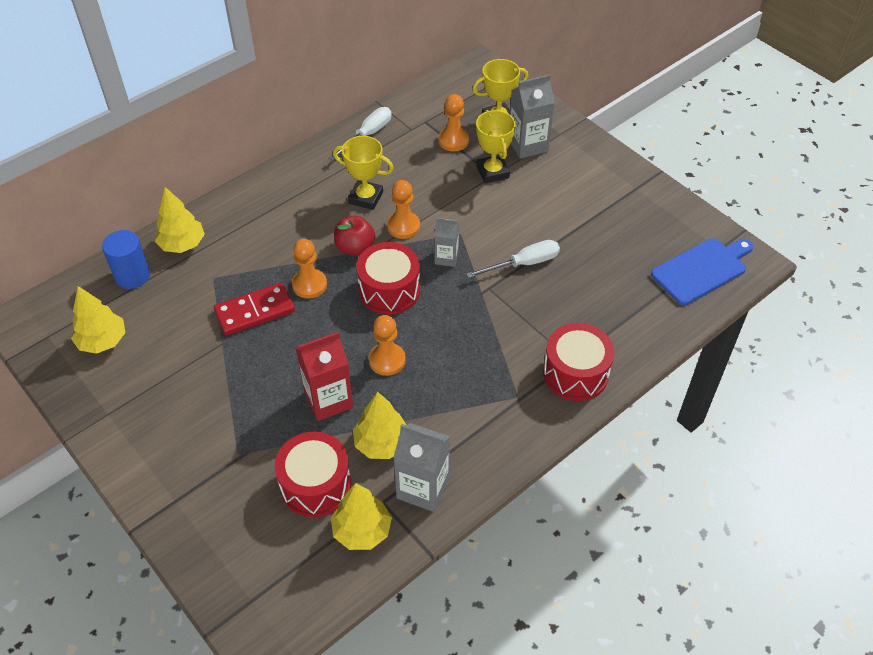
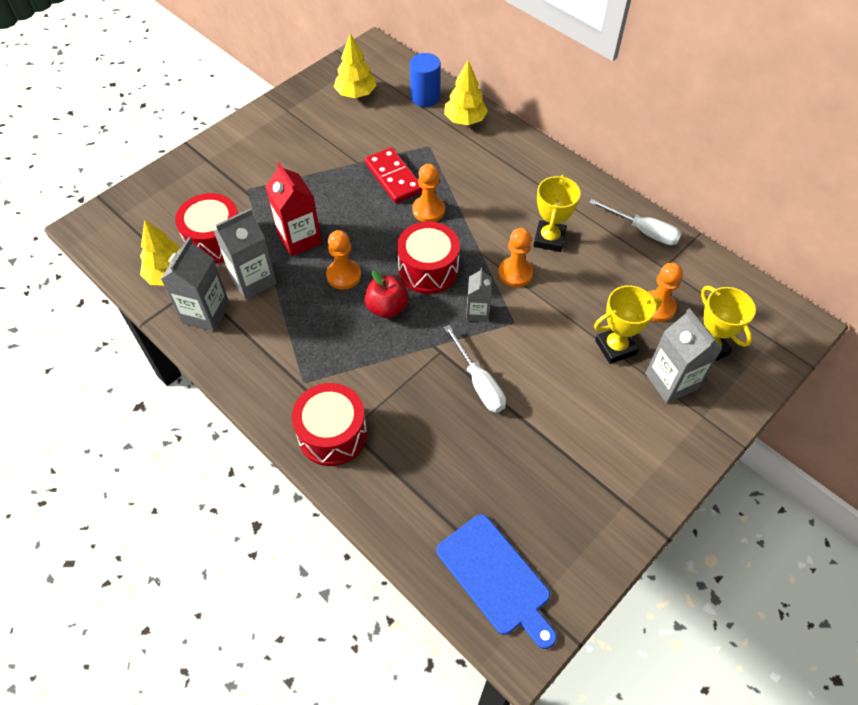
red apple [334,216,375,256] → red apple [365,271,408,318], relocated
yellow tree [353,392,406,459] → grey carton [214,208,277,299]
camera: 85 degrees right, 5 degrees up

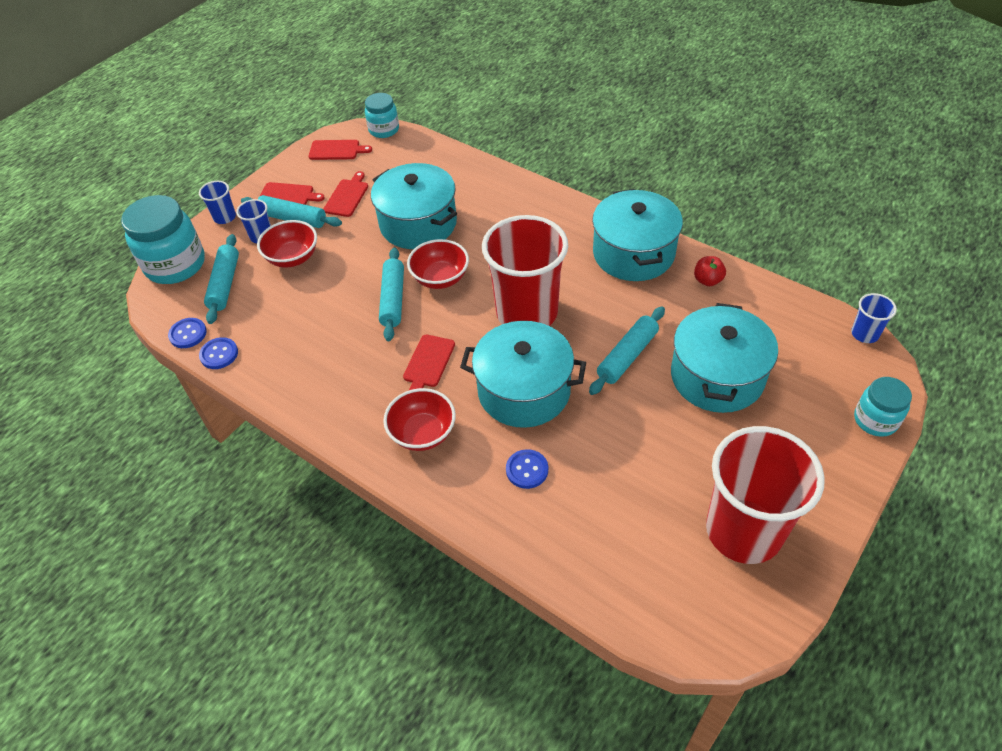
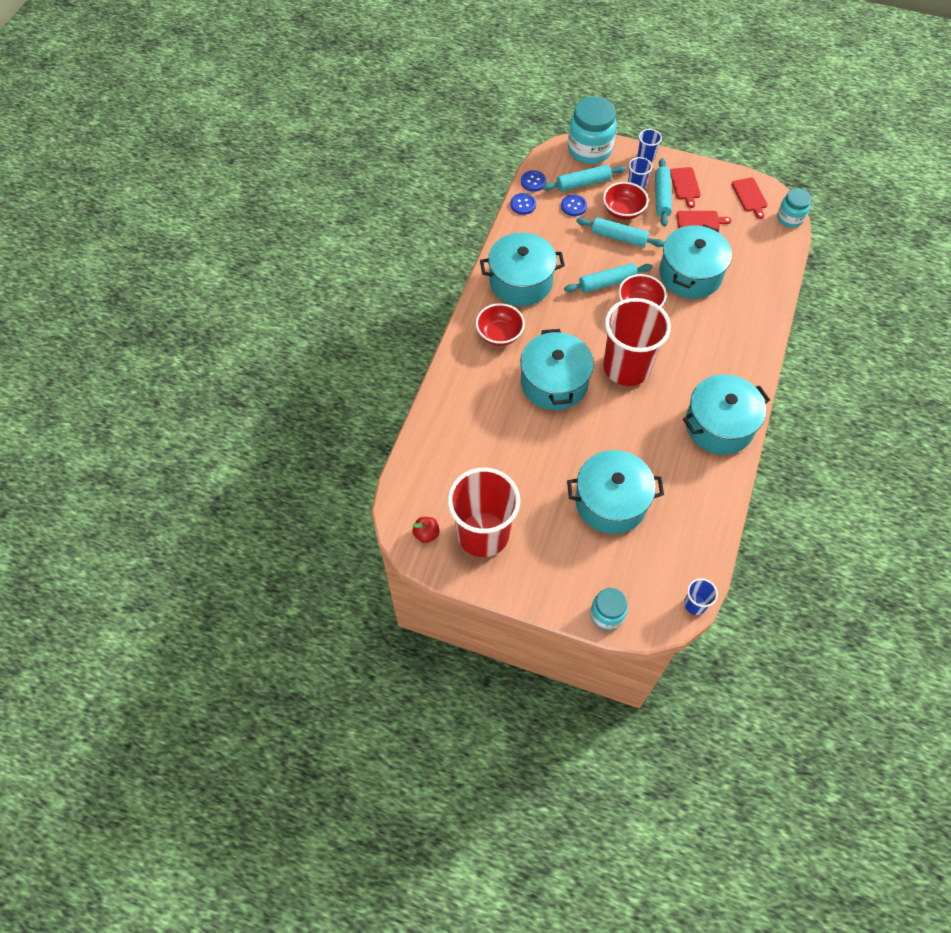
red cutting board [403,335,455,390] → -
blue button [506,449,548,489] → blue button [561,195,587,216], relocated
turquoise rolling pin [589,306,665,395] → turquoise rolling pin [576,217,664,247], relocated
red apple [694,256,726,286] → red apple [413,517,440,543], relocated
- → turquoise pot [480,233,565,306]
camera: 70 degrees right, 10 degrees up

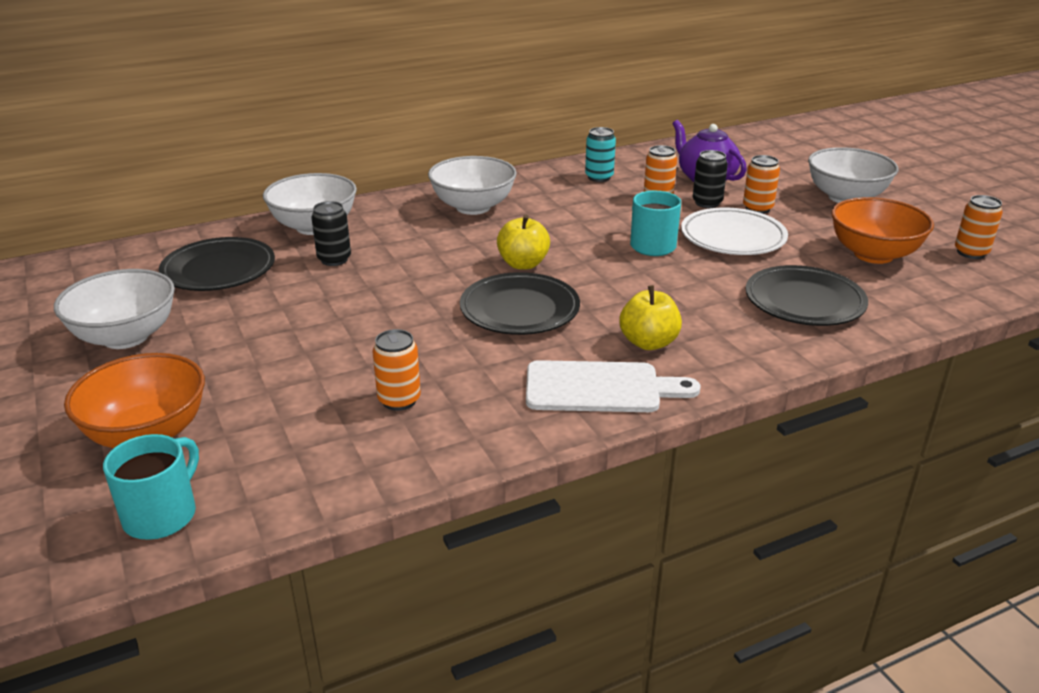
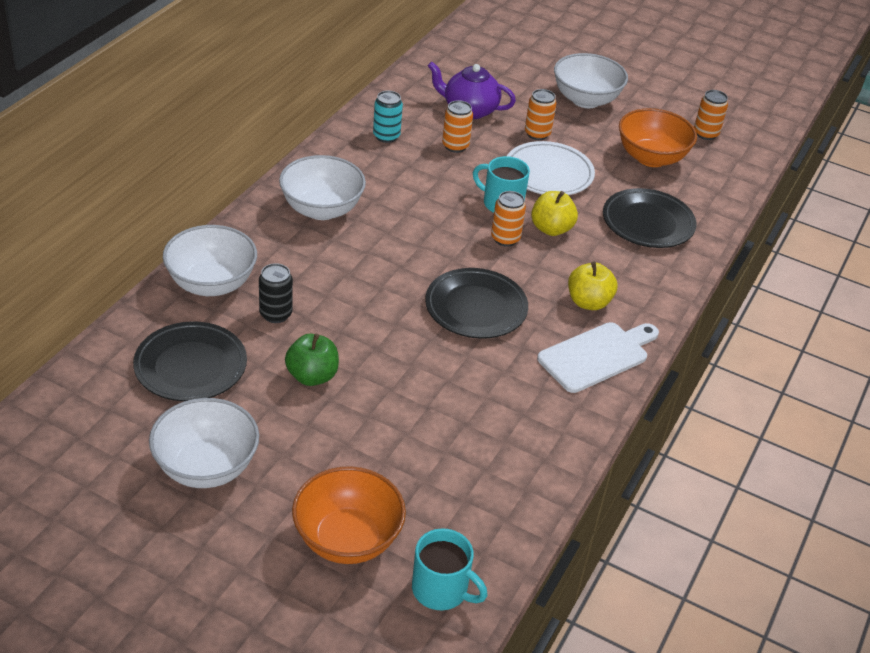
turquoise mug [103,434,199,540] → turquoise mug [412,528,488,610], 135 degrees clockwise
orange can [372,329,421,411] → orange can [491,191,526,247], relocated
yellow apple [497,215,550,270] → yellow apple [531,191,578,236], relocated
black can [693,150,728,208] → -
- → green apple [285,334,339,386]
camera: 40 degrees left, 10 degrees up

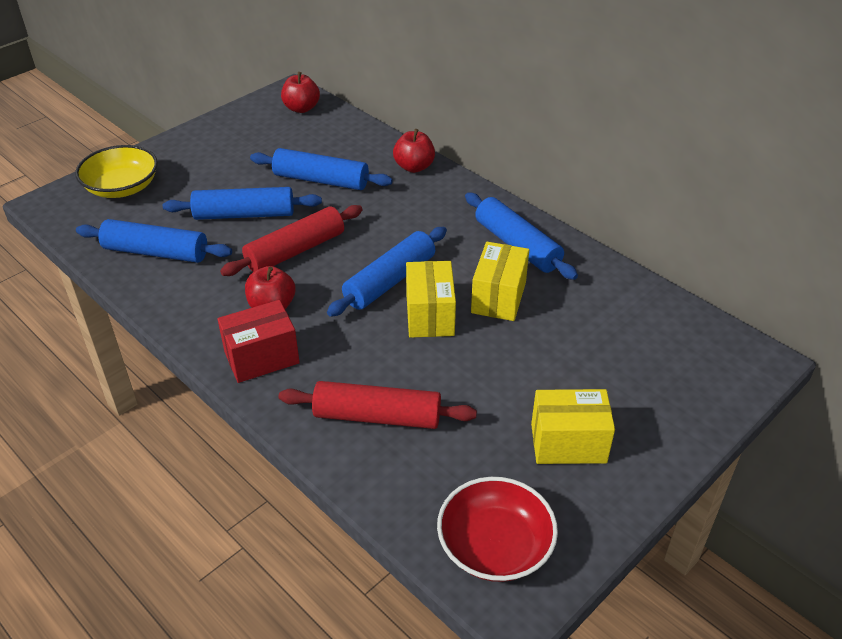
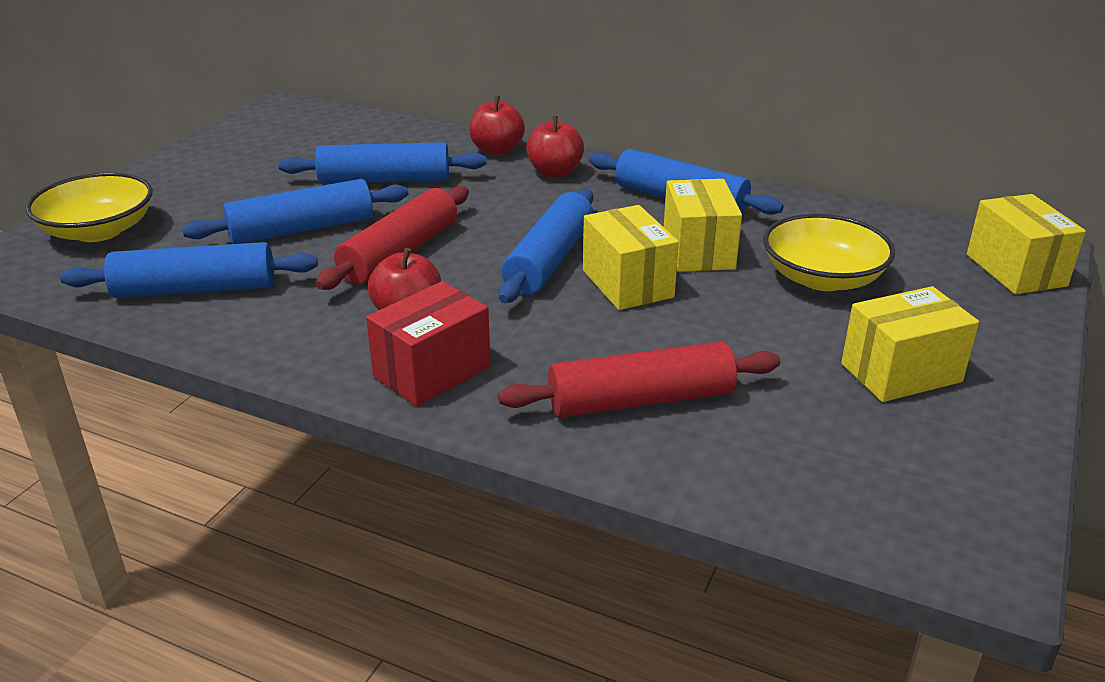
red apple [281,72,320,113] → red apple [526,116,584,178], relocated
red bowl [437,477,558,582] → -
- → yellow bowl [763,214,895,291]
- → yellow box [967,194,1086,294]
camera: 20 degrees left, 10 degrees down

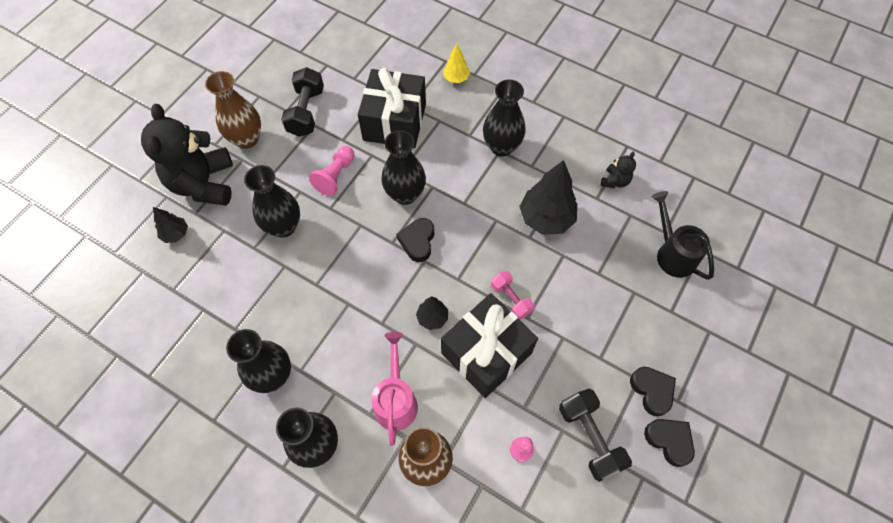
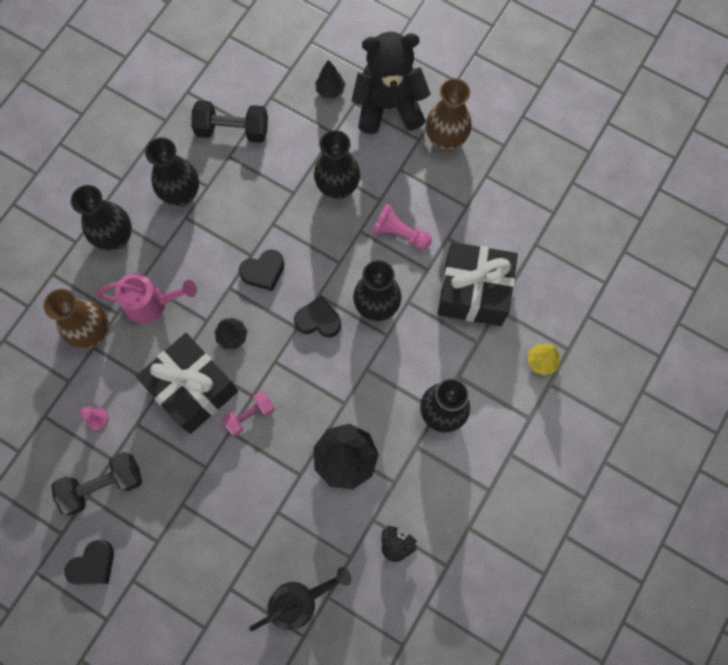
black dumbbell [281,67,324,137] → black dumbbell [191,100,268,143], relocated
black heart [630,367,676,416] → black heart [239,249,285,291], relocated
camera: 90 degrees right, 10 degrees up

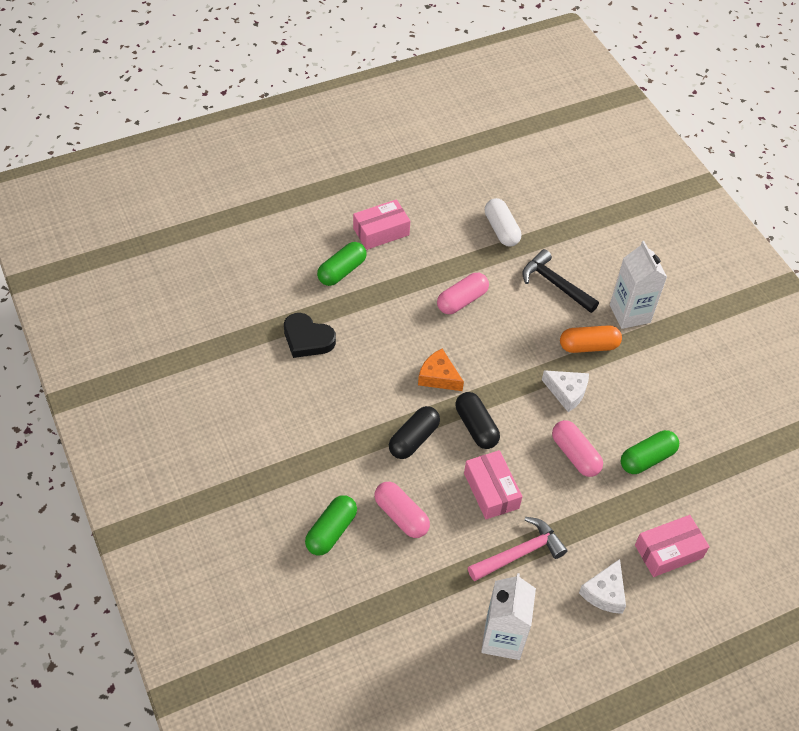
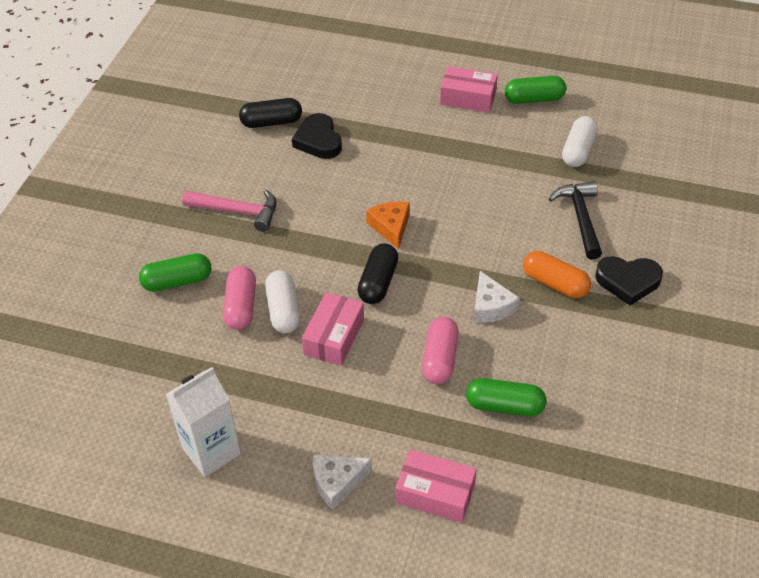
green capsule [317,242,366,286] → green capsule [505,76,566,104], relocated
black capsule [389,406,440,459] → black capsule [239,98,302,128], relocated
pink capsule [437,273,489,314] → -
pink hammer [468,517,567,582] → pink hammer [182,189,277,232], relocated
white carton [610,241,667,329] → black heart [595,256,663,306]
- → white capsule [265,270,300,333]
camera: 45 degrees right, 5 degrees down

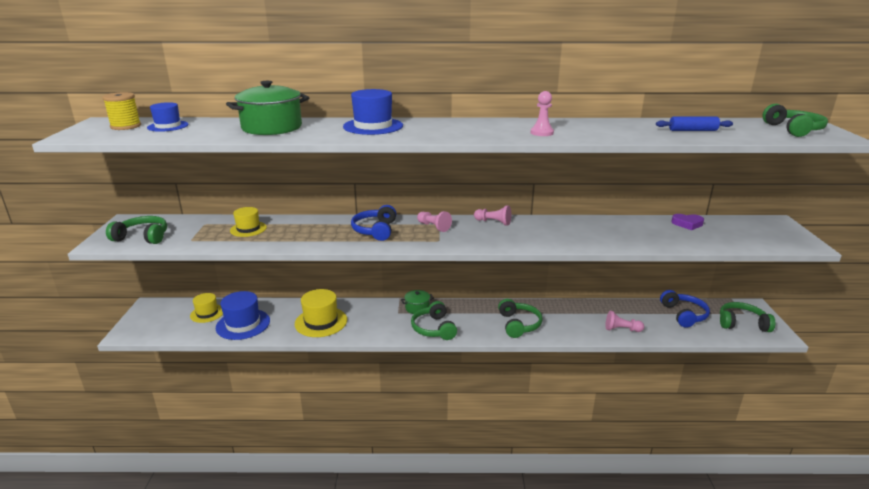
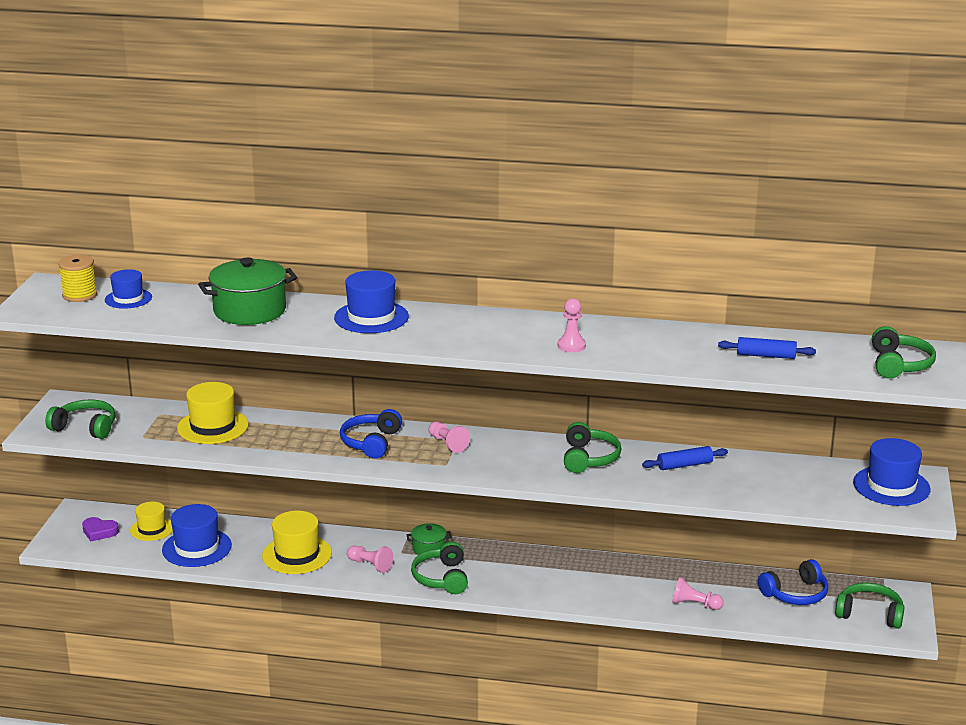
yellow hat [230,207,267,237] → yellow hat [177,382,249,444], x1.56
pink pawn [474,205,511,226] → pink pawn [347,546,393,573], relocated
green headphones [498,299,543,338] → green headphones [564,422,621,473], relocated
blue headphones [660,290,710,328] → blue headphones [758,559,828,605], 60 degrees clockwise
purple heart [671,214,704,230] → purple heart [82,517,119,541], relocated
- → blue rolling pin [642,446,728,470]
- → blue hat [853,438,931,506]
camera: 10 degrees right, 0 degrees up

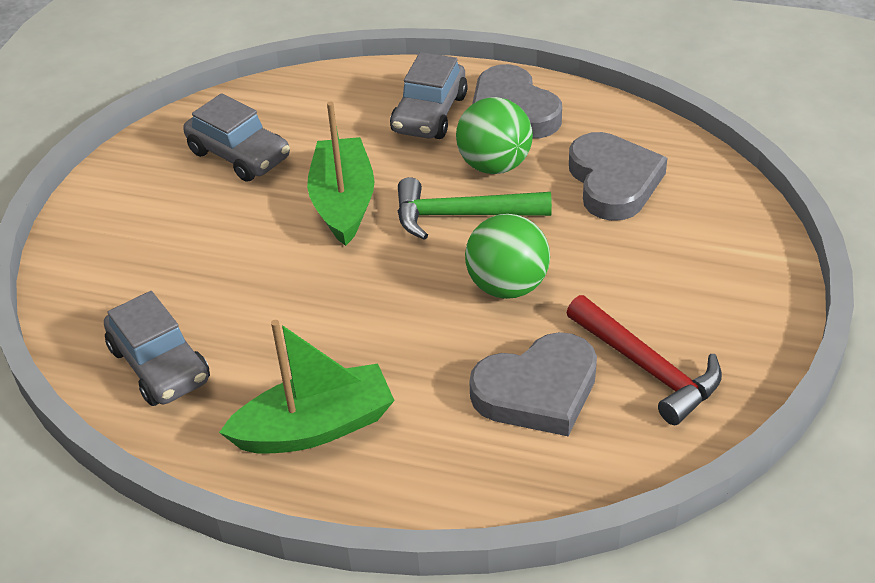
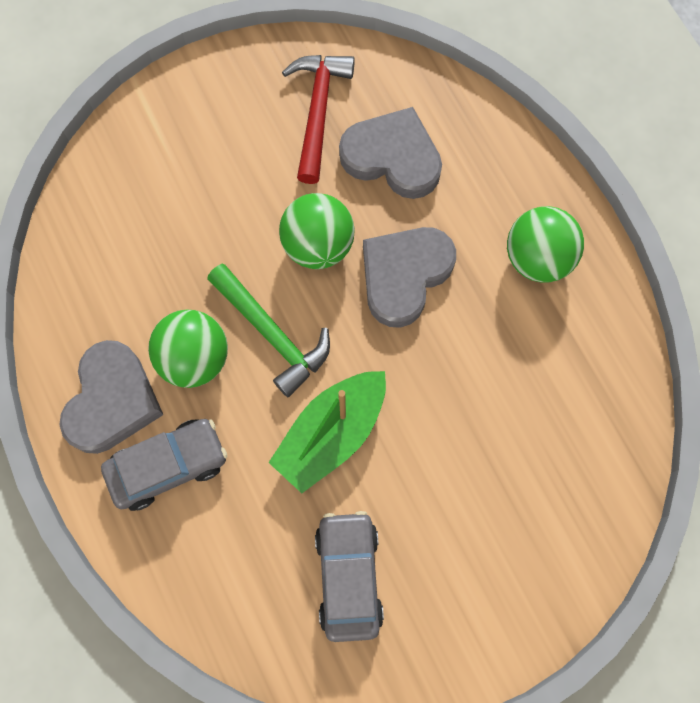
grey car [104,291,210,406] → -
green boat [219,320,395,454] → green ball [507,206,584,283]
grey heart [569,132,667,221] → grey heart [363,227,456,328], relocated
camera: 135 degrees left, 30 degrees up

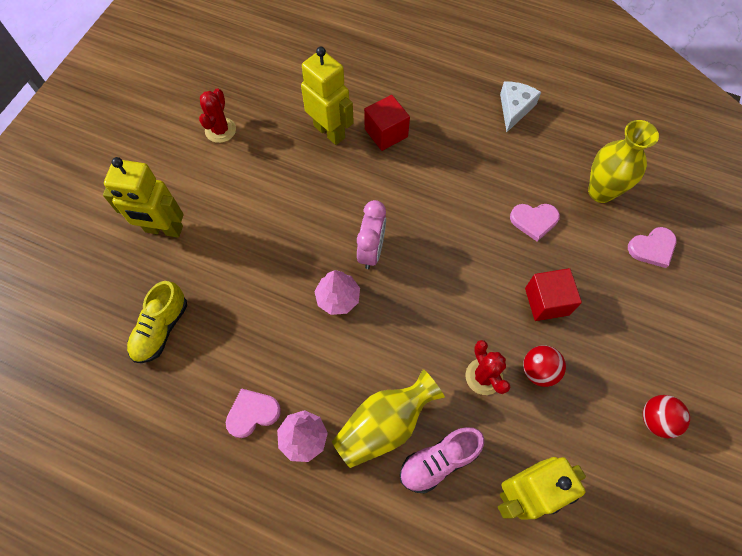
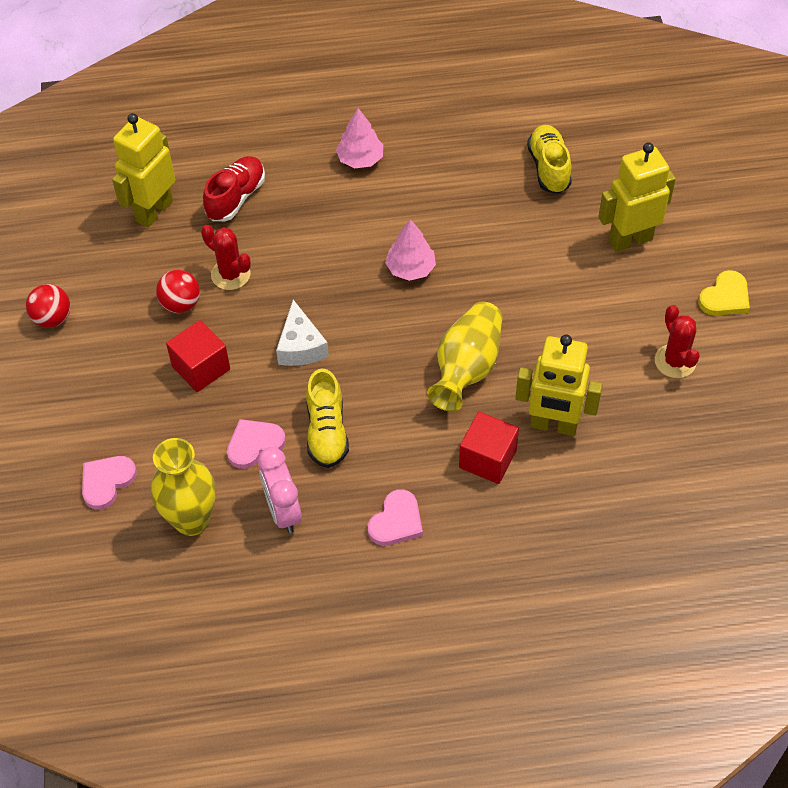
pink heart [226,388,281,438] → pink heart [368,489,423,546], relocated
yellow vase [332,369,445,468] → yellow vase [427,302,503,412], relocated
pink clock [357,200,386,269] → pink clock [258,447,302,533], relocated
pink shoe [400,427,484,494] → red shoe [203,156,265,221]
white cheese [500,81,541,132] → white cheese [276,300,329,366], relocated
- → yellow shoe [306,369,349,468]
- → yellow heart [698,270,750,316]
camera: 150 degrees right, 10 degrees down

